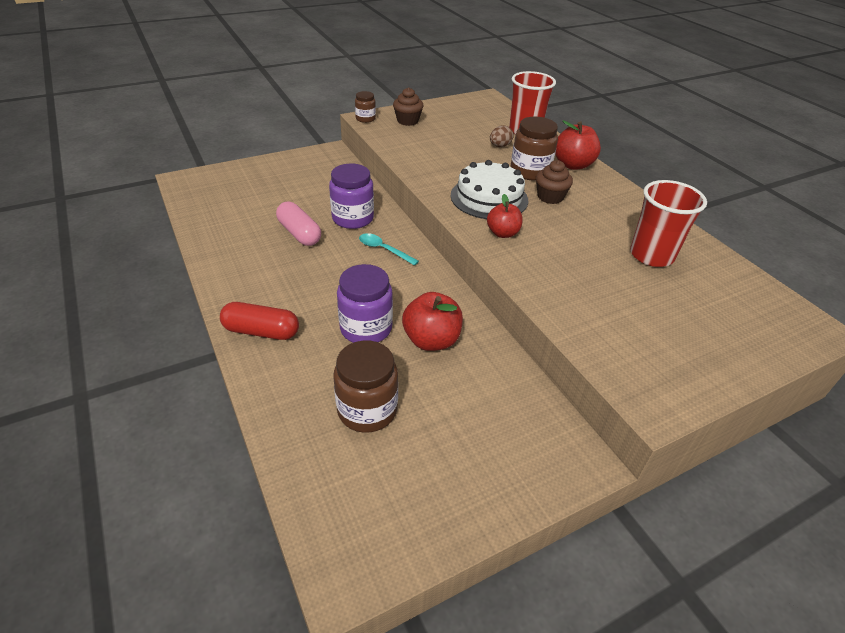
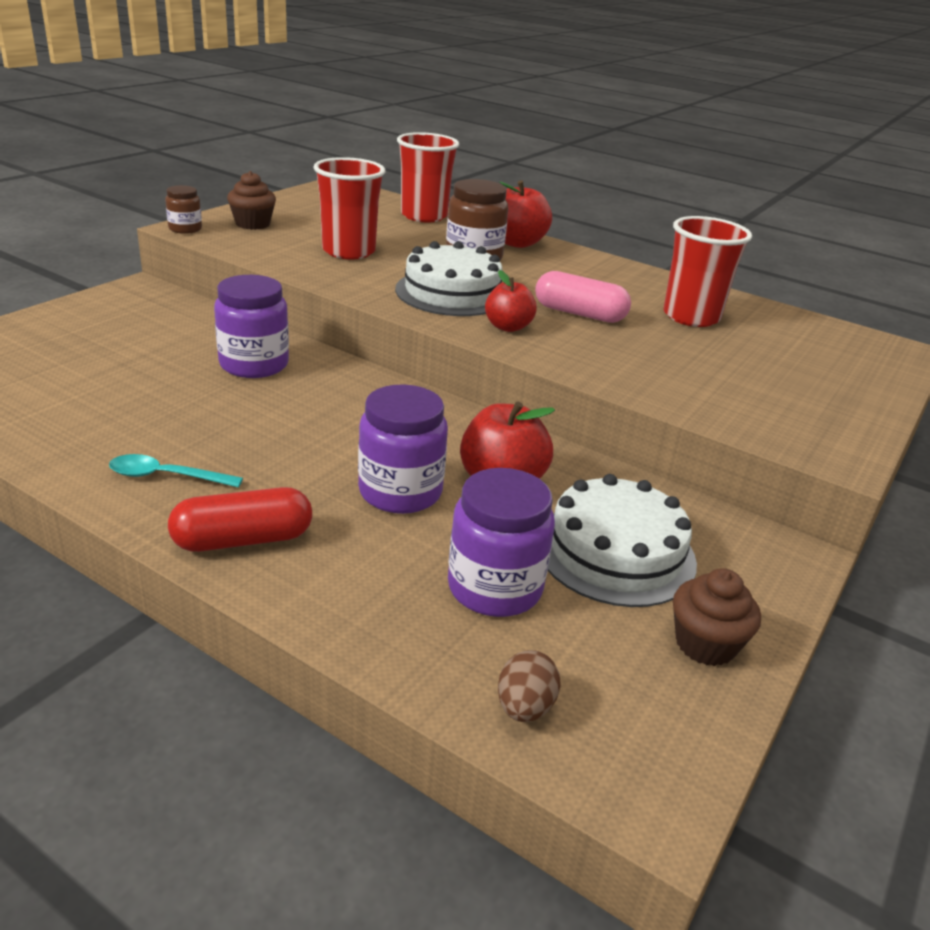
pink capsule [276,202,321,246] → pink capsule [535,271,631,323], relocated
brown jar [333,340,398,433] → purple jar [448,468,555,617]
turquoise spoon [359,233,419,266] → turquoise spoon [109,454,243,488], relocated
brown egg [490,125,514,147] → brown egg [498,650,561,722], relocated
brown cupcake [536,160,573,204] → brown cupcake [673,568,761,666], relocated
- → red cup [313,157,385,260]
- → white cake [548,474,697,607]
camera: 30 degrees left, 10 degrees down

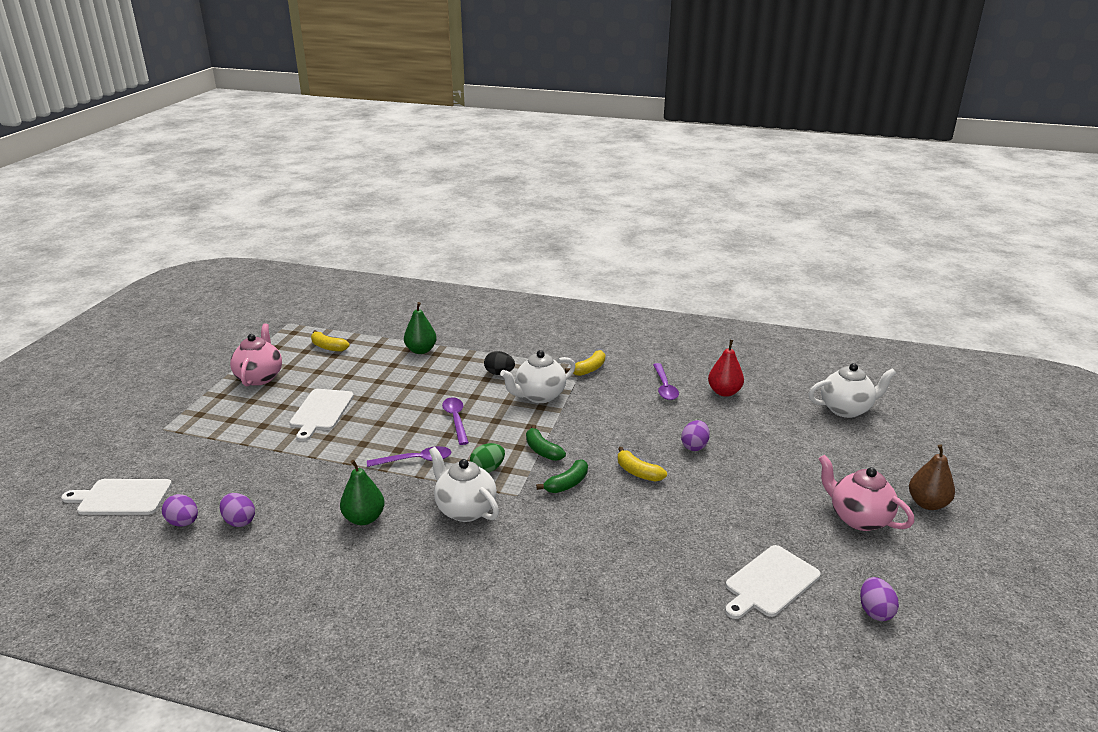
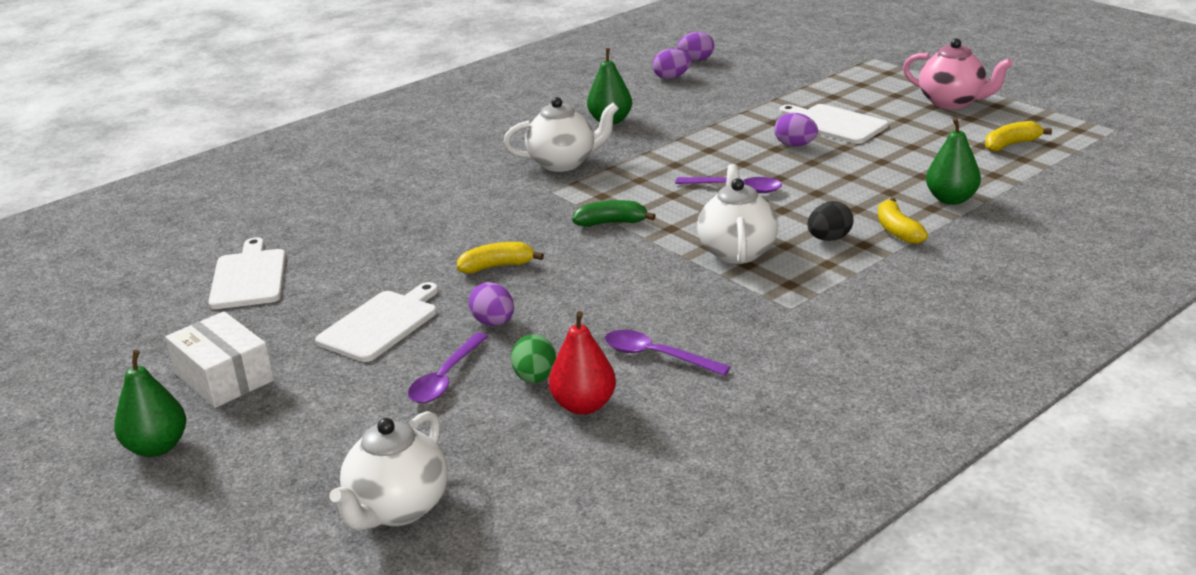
white cutting board [61,479,172,515] → white cutting board [315,282,438,362], relocated
purple spoon [367,446,451,467] → purple spoon [408,333,488,403], relocated
green egg [470,443,505,473] → green egg [511,334,556,383], relocated
green banana [536,459,588,493] → -
yellow banana [565,350,605,376] → yellow banana [878,198,928,244], relocated
pink teapot [818,455,914,531] → white box [165,311,274,408]
purple egg [860,577,899,621] → purple egg [774,113,818,147], relocated
brown pear [909,444,955,510] → green pear [114,350,186,457]
camera: 125 degrees right, 0 degrees up

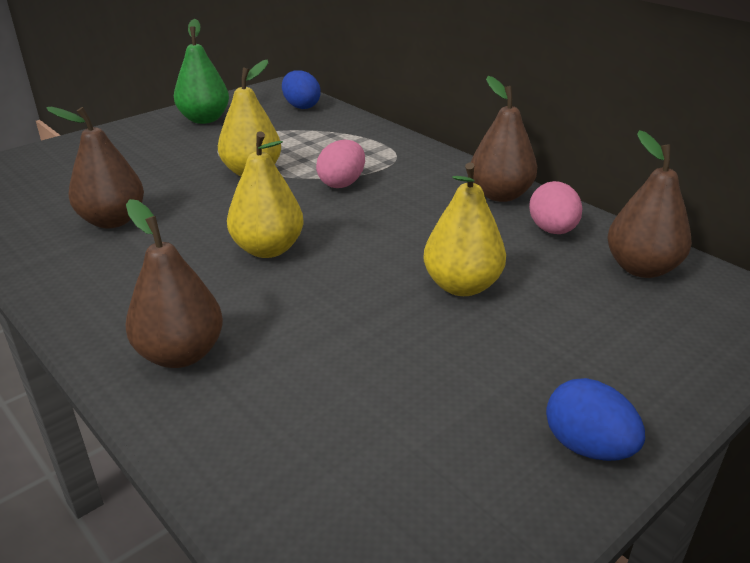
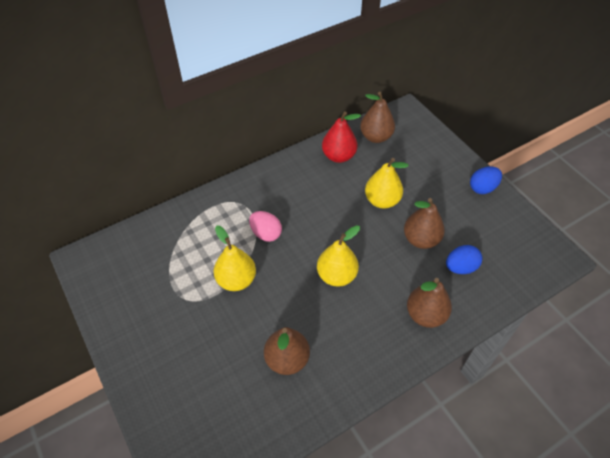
green pear [174,19,229,124] → -
blue egg [282,70,321,109] → blue egg [446,245,482,274], relocated
brown pear [471,76,537,202] → brown pear [404,198,445,249], relocated
pink egg [529,181,582,234] → red pear [322,111,361,163]
camera: 80 degrees left, 20 degrees up

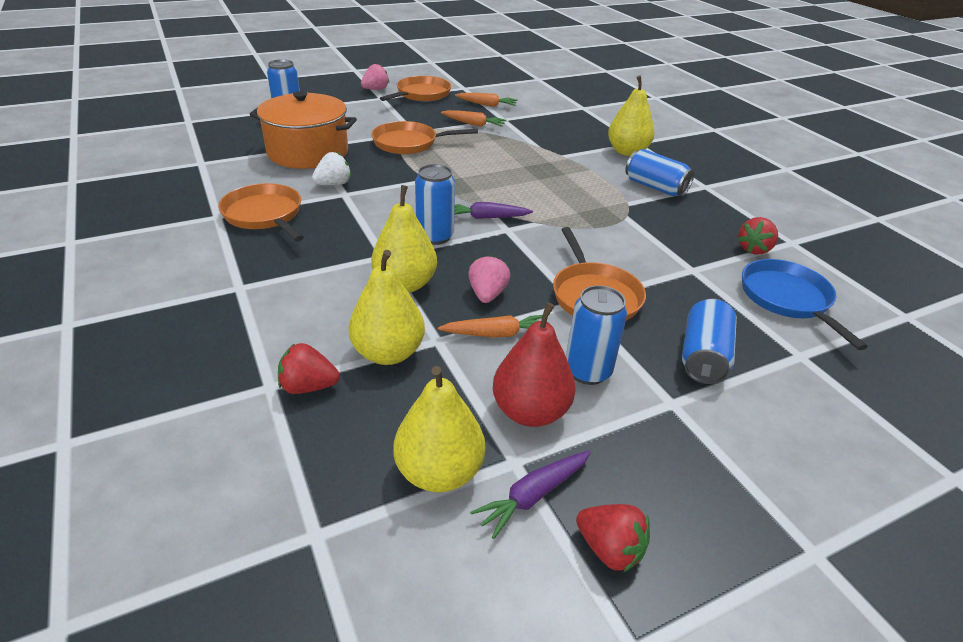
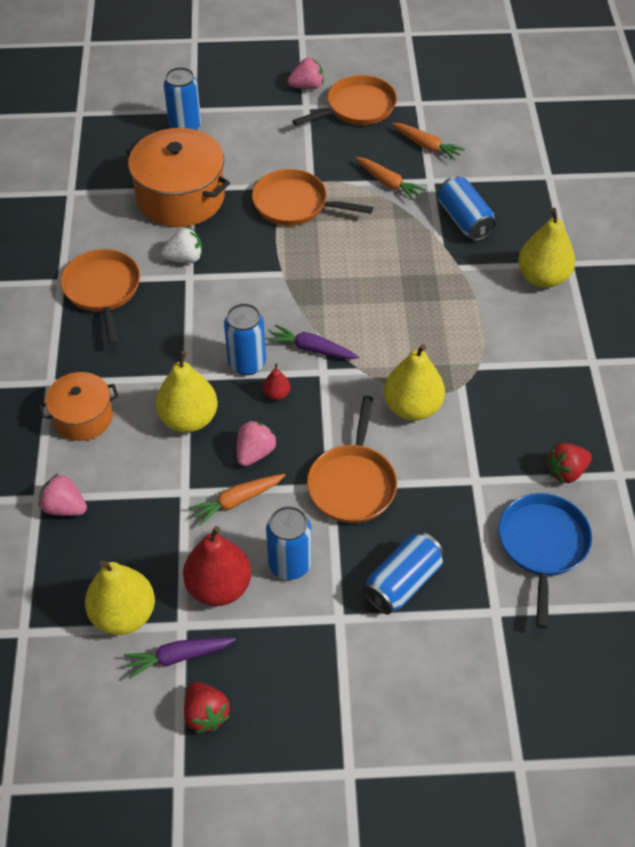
red strawberry [278,343,340,394] → pink strawberry [39,473,87,516]
yellow pear [348,250,425,365] → yellow pear [384,344,445,421], relocated
orange carrot [438,315,549,338] → orange carrot [189,474,286,526], 135 degrees clockwise
blue can [625,149,694,197] → blue can [438,176,496,241], relocated
- → orange pot [39,372,118,441]
- → red pear [263,364,290,400]
camera: 25 degrees right, 15 degrees up

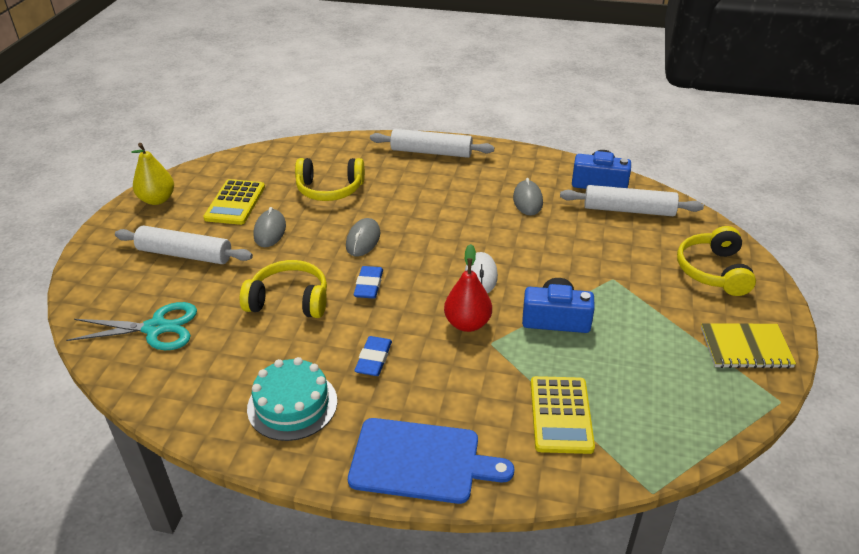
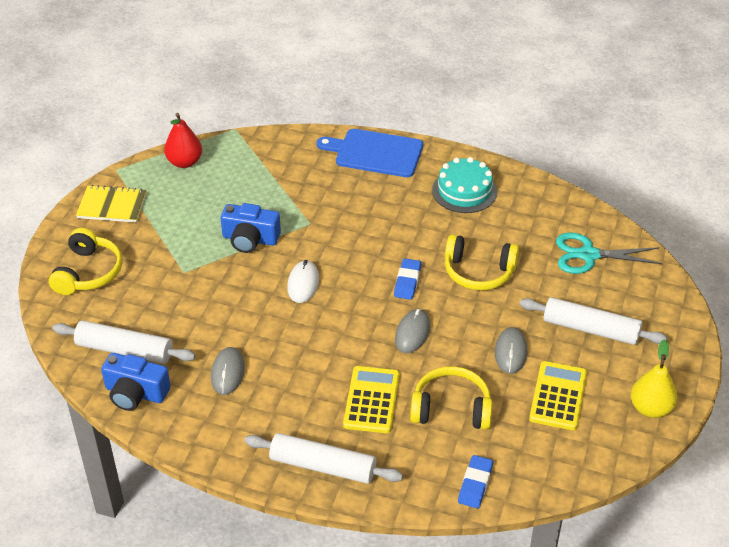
blue eraser [354,336,392,376] → blue eraser [458,455,493,508], relocated
red pear [444,244,492,332] → red pear [164,113,202,168], relocated
yellow calculator [531,376,595,454] → yellow calculator [343,366,400,433], relocated
camera: 175 degrees left, 5 degrees up

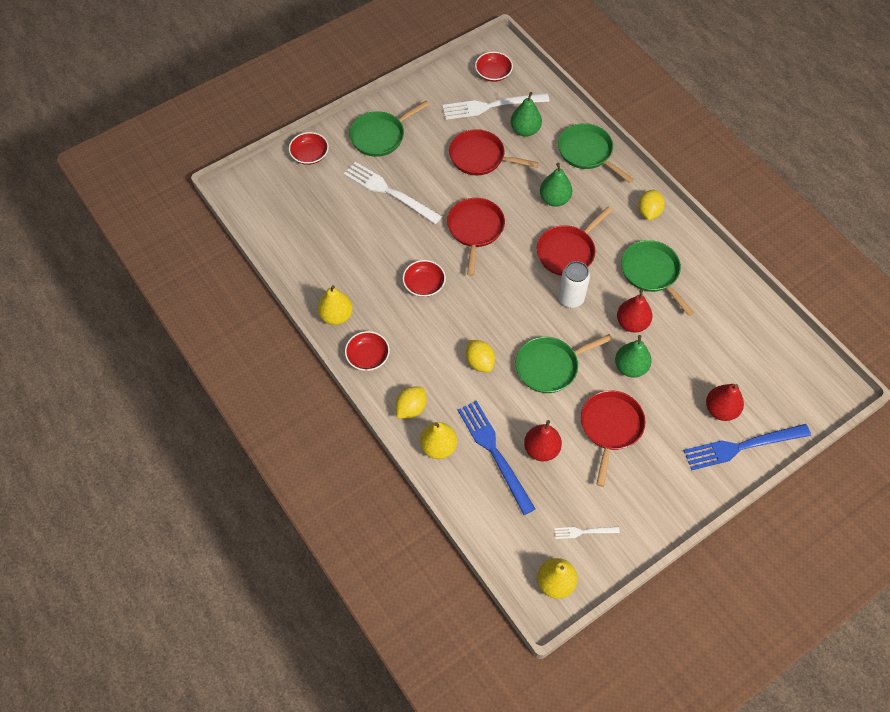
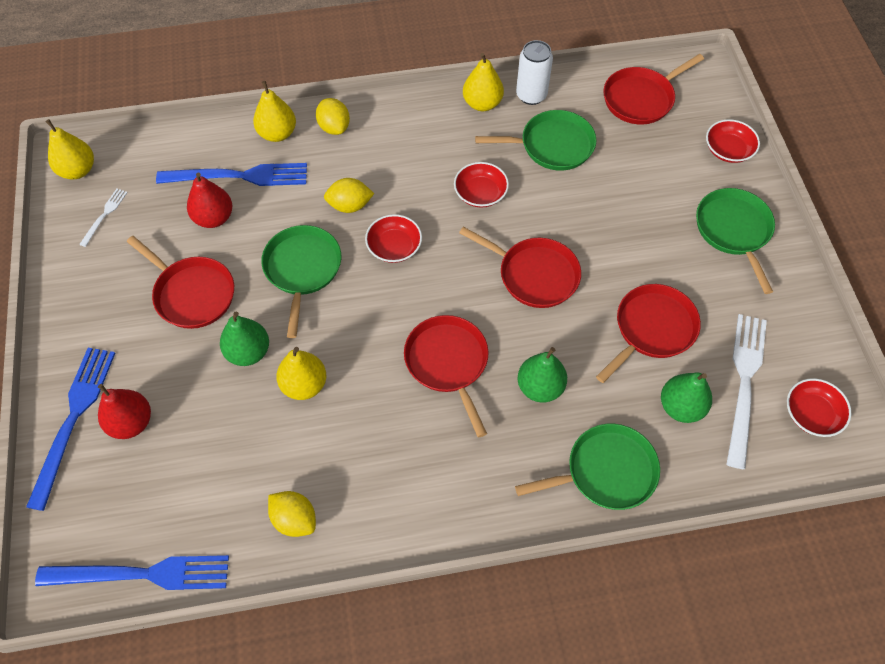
white fork [344,162,442,224] → -
red bowl [345,331,390,371] → red bowl [365,214,422,263], relocated
white can [558,261,590,308] → white can [516,40,553,105], relocated
red pear [617,289,652,333] → yellow pear [276,347,326,400]
green pan [621,240,694,316] → green pan [475,110,596,171], relocated
yellow lemon [638,190,665,220] → yellow lemon [268,491,316,537], relocated
- → blue fork [35,555,229,590]
- → red pan [603,54,704,125]
camera: 115 degrees right, 0 degrees up

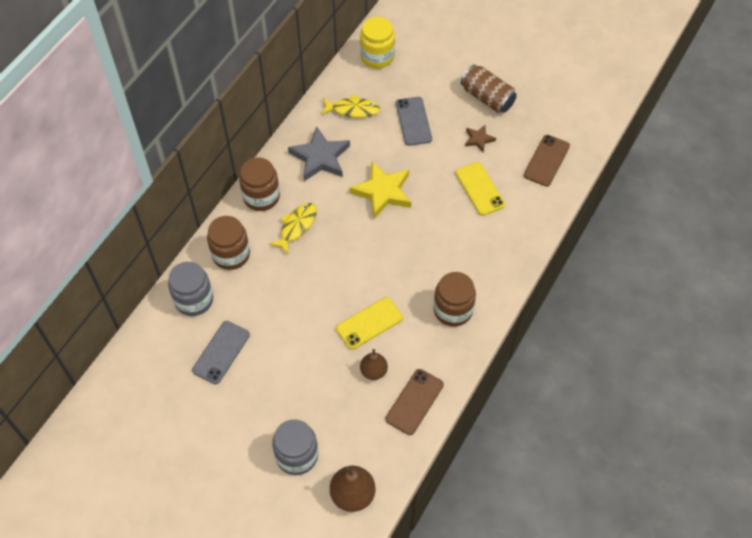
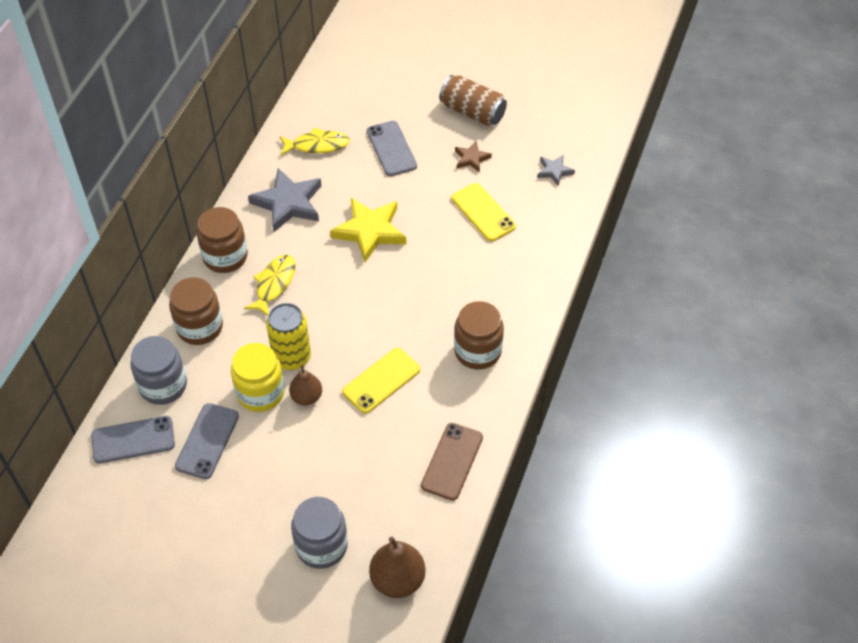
yellow jar [360,17,395,68] → yellow jar [231,343,285,412], relocated
brown pear [360,349,388,380] → brown pear [289,365,322,405], relocated
brown phone [524,135,570,187] → grey star [537,155,575,186]
- → grey phone [91,416,175,463]
- → yellow can [266,303,311,370]
camera: 10 degrees left, 5 degrees down

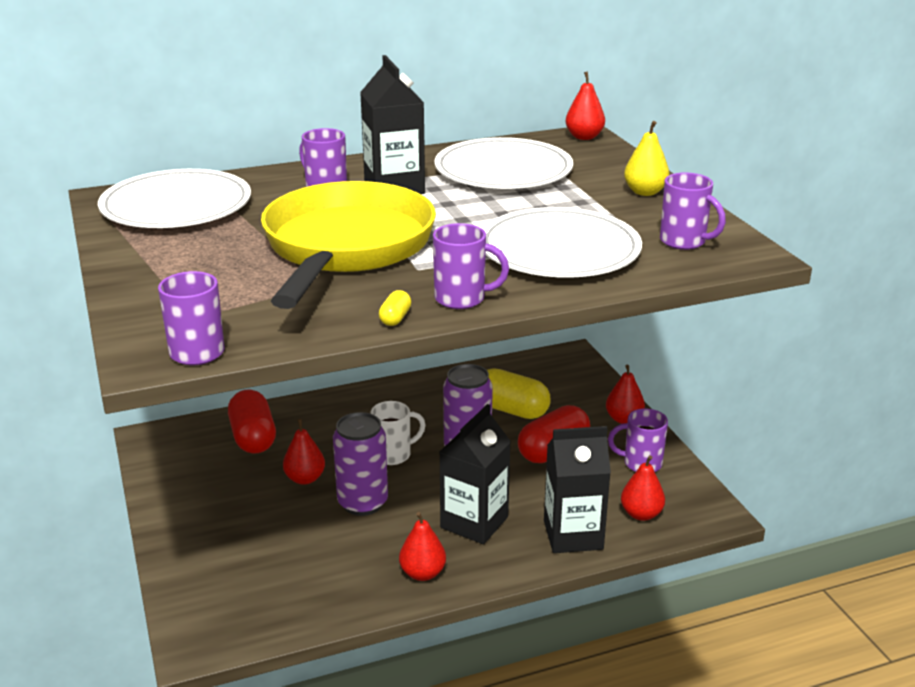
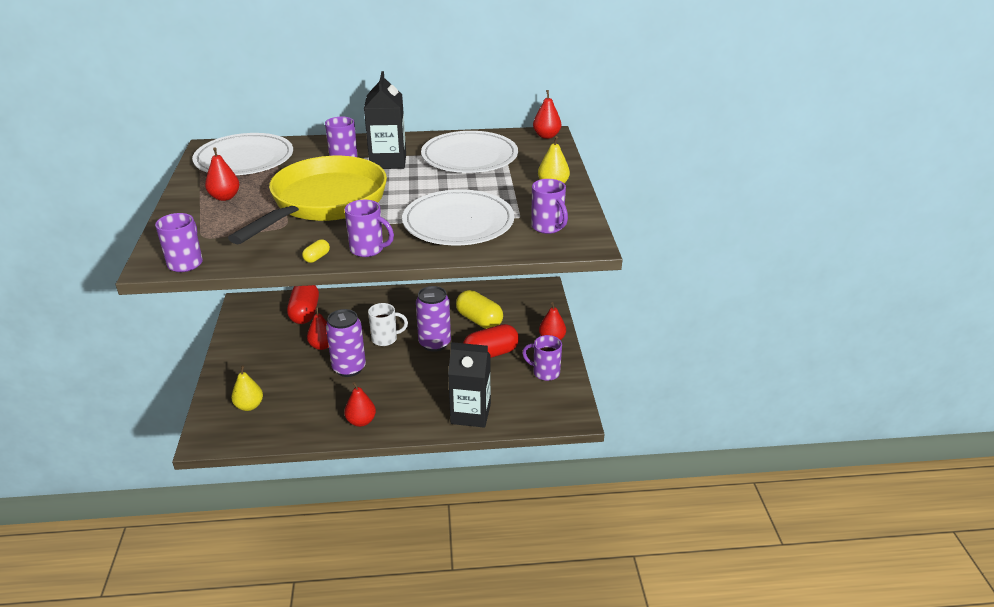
black carton [440,404,511,544] → -
red pear [621,455,665,521] → red pear [205,147,239,201], relocated
- → yellow pear [231,365,263,411]
camera: 15 degrees right, 5 degrees up

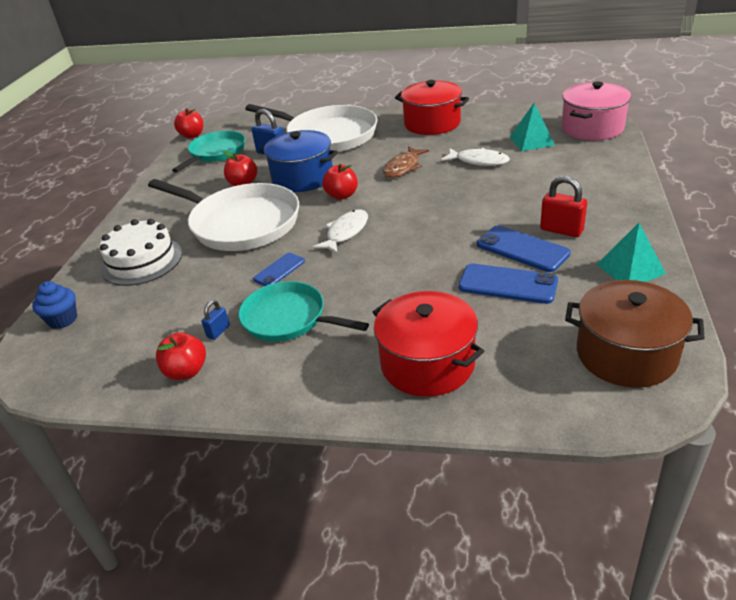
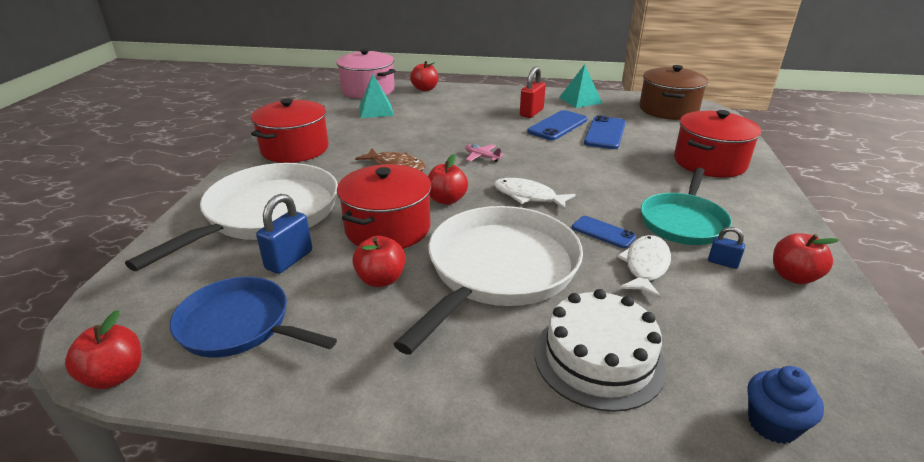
turquoise pan [172,131,245,172] → blue pan [170,277,337,357]
blue pot [260,130,338,192] → red pot [337,164,431,249]
white fish [441,148,510,166] → white fish [617,235,671,299], relocated
- → red apple [410,61,439,91]
- → pink plane [465,144,504,162]
camera: 95 degrees left, 5 degrees down

